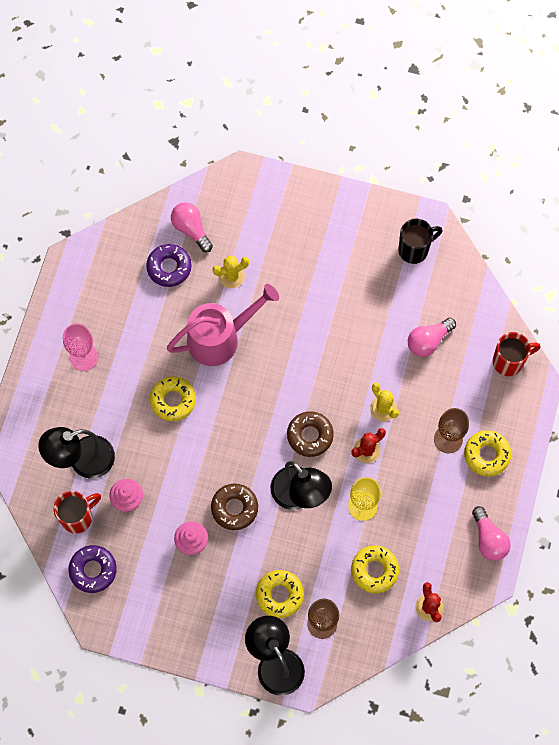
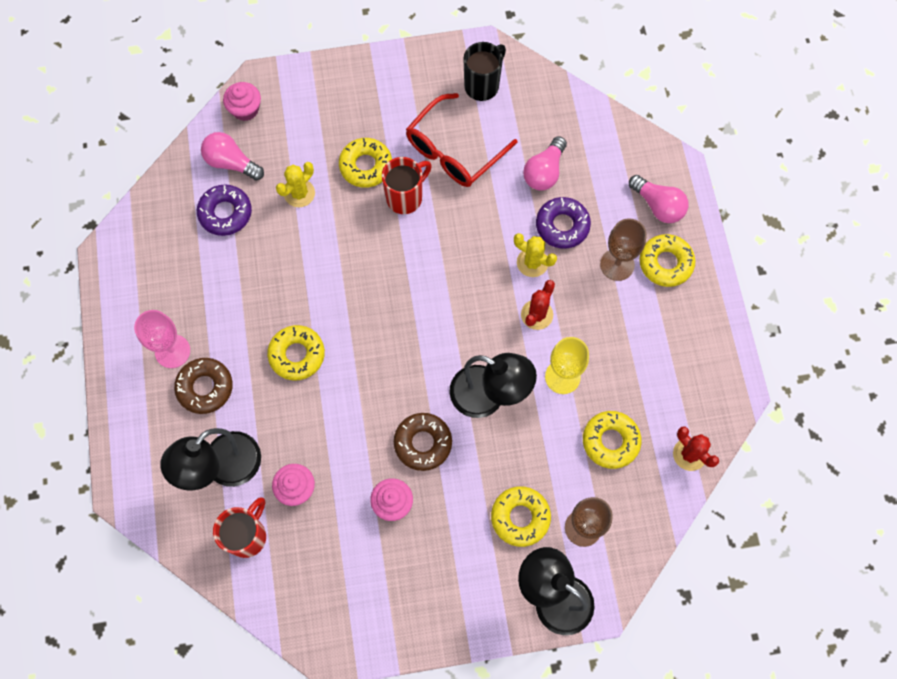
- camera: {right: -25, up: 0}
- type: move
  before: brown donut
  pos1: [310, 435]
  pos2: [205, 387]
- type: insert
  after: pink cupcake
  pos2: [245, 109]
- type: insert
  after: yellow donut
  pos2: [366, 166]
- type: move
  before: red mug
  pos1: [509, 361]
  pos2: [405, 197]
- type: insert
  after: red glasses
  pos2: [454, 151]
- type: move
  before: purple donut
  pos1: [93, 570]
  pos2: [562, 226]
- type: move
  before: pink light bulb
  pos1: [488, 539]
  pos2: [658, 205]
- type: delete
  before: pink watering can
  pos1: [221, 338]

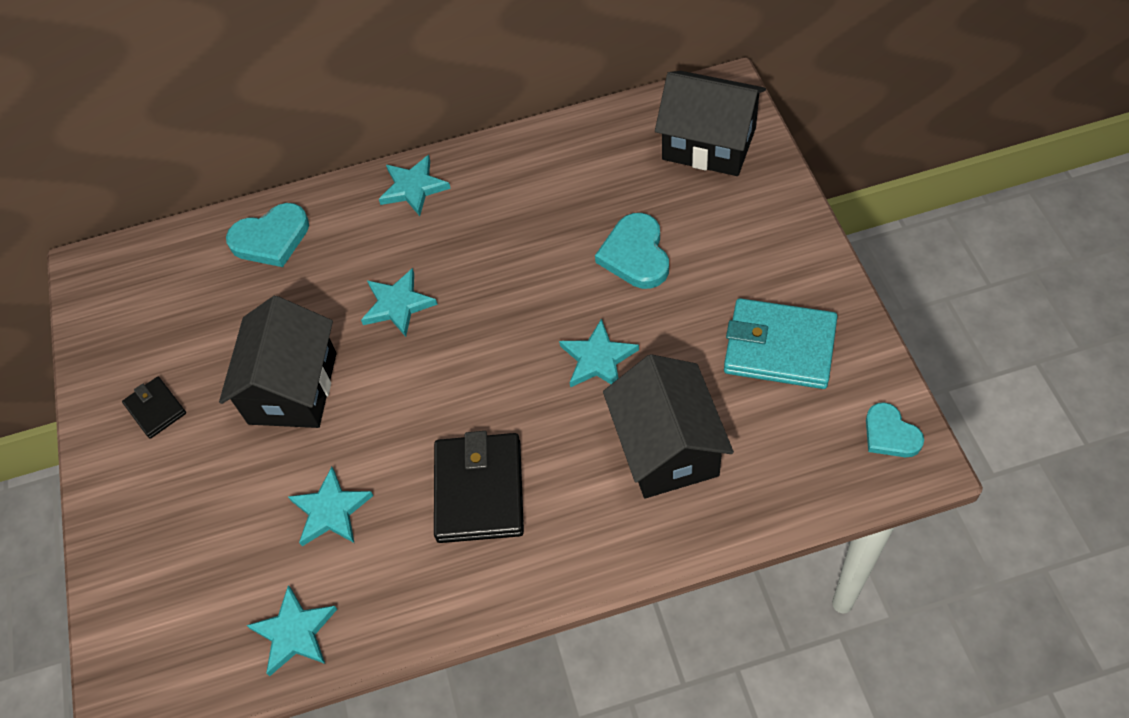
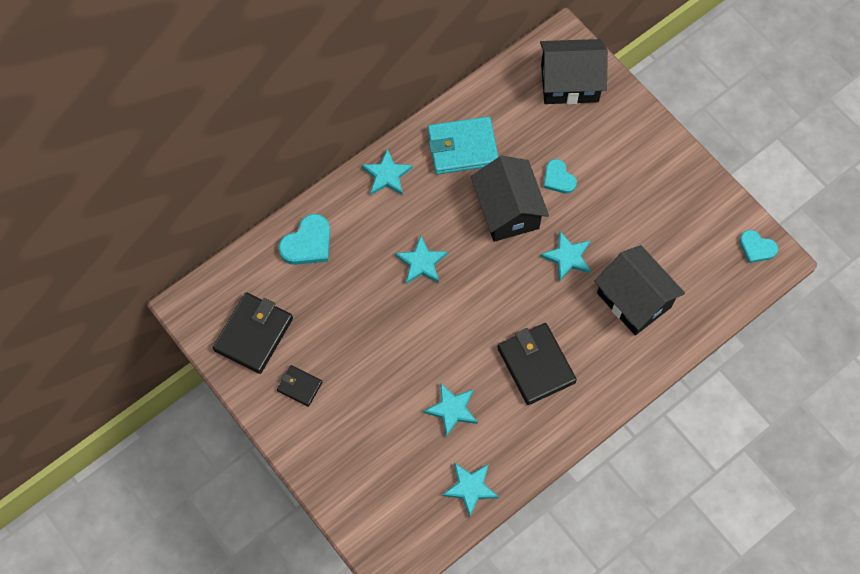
- camera: {right: -30, up: 10}
- type: insert
  after: black wallet
  pos2: [253, 334]
- type: move
  before: turquoise wallet
  pos1: [779, 347]
  pos2: [462, 148]
- type: move
  before: black house
  pos1: [293, 388]
  pos2: [507, 210]
- type: resize
  before: turquoise heart
  pos1: [635, 255]
  pos2: [558, 178]
  scale: 0.66

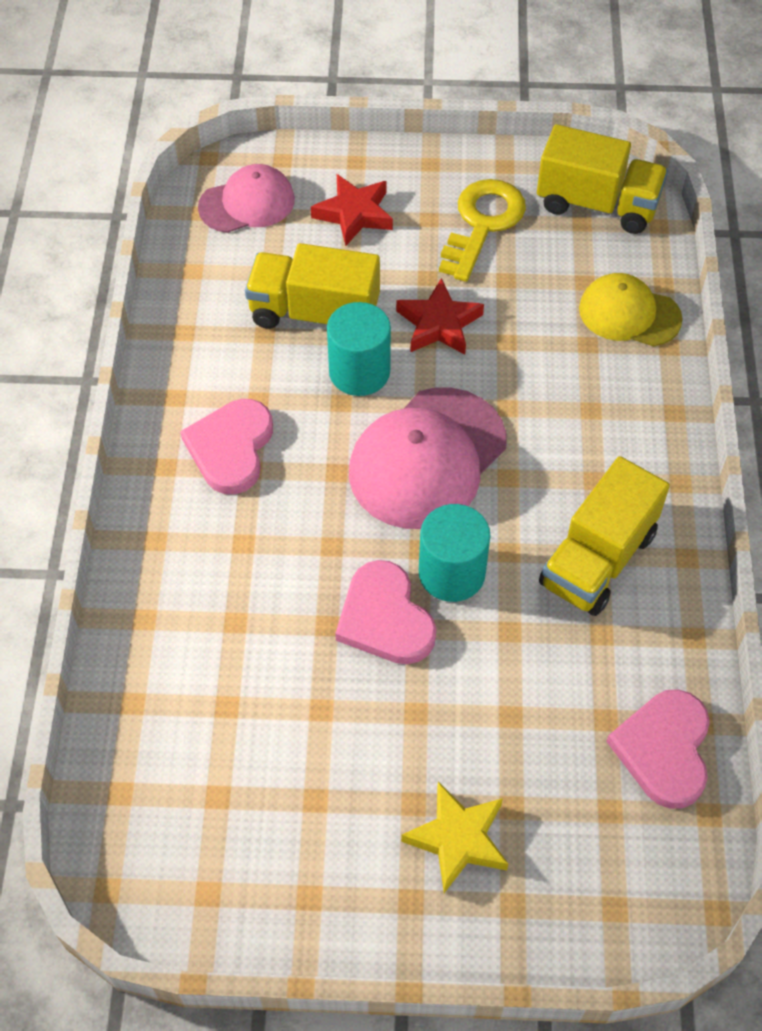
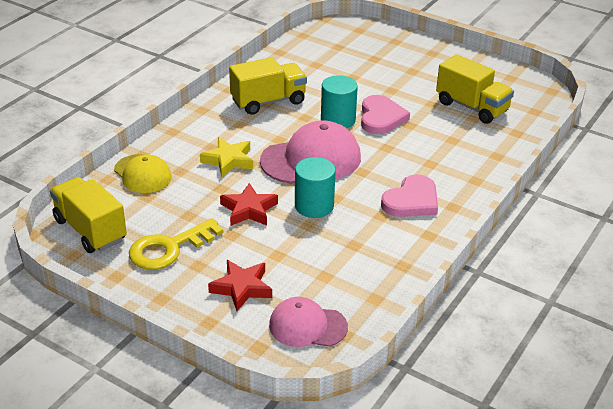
- camera: {right: -150, up: -20}
- type: move
  before: yellow star
  pos1: [458, 839]
  pos2: [228, 160]
- type: move
  before: yellow truck
  pos1: [314, 313]
  pos2: [472, 107]
- type: delete
  before: pink heart
  pos1: [664, 749]

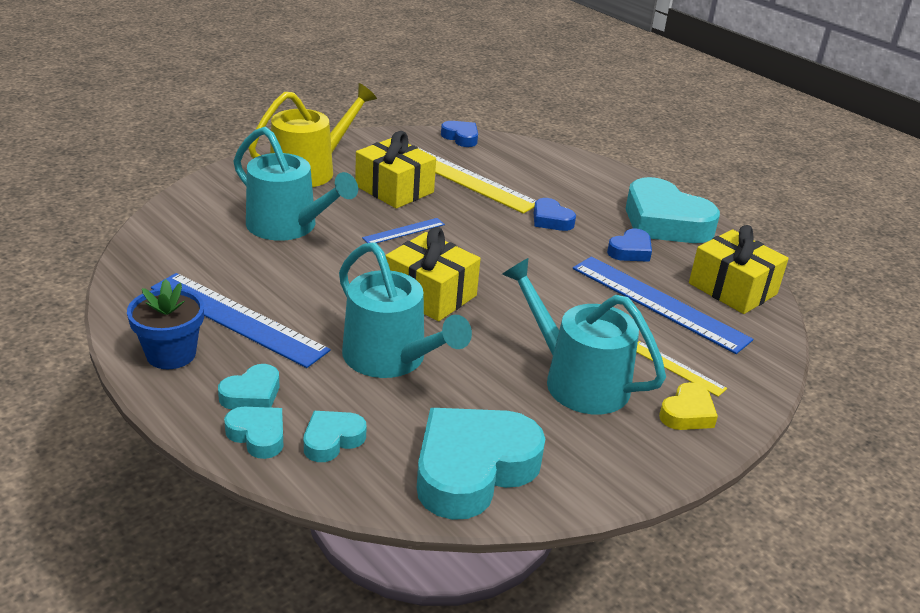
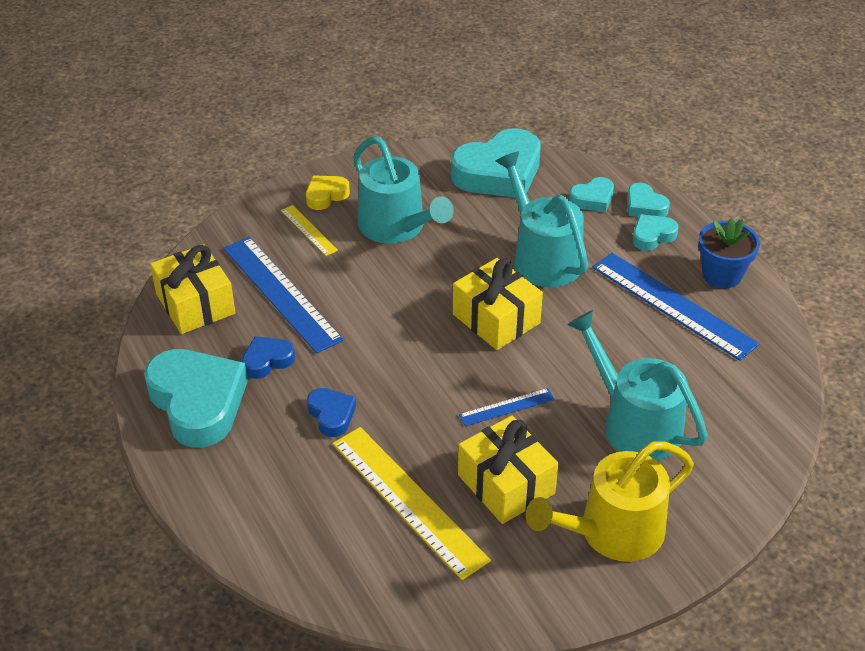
- camera: {right: -165, up: 10}
- type: delete
  before: blue heart
  pos1: [461, 137]

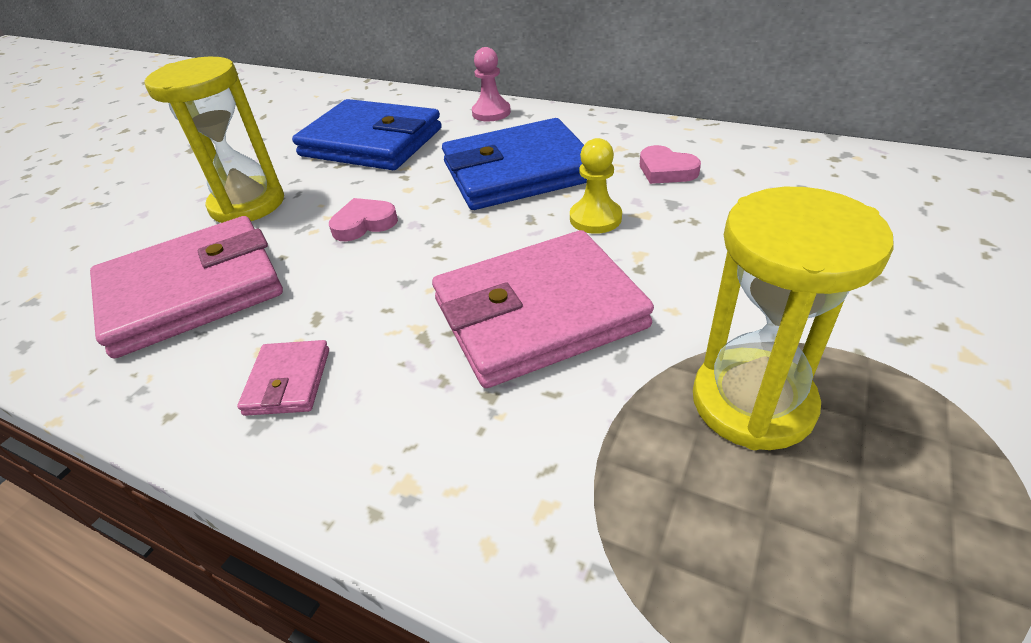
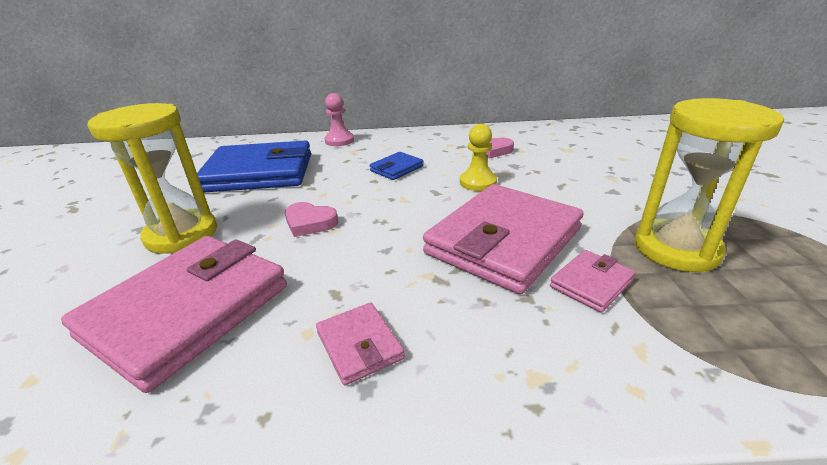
- camera: {right: -30, up: -10}
- type: rotate
  before: pink heart
  pos1: [364, 224]
  pos2: [310, 223]
  turn: -105
- type: resize
  before: blue wallet
  pos1: [517, 172]
  pos2: [396, 169]
  scale: 0.44
- type: insert
  after: pink wallet
  pos2: [591, 283]

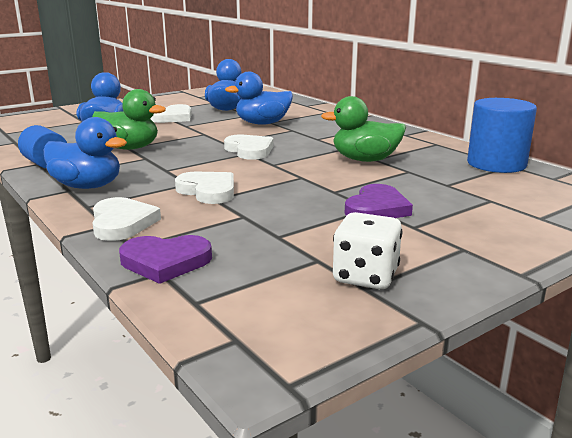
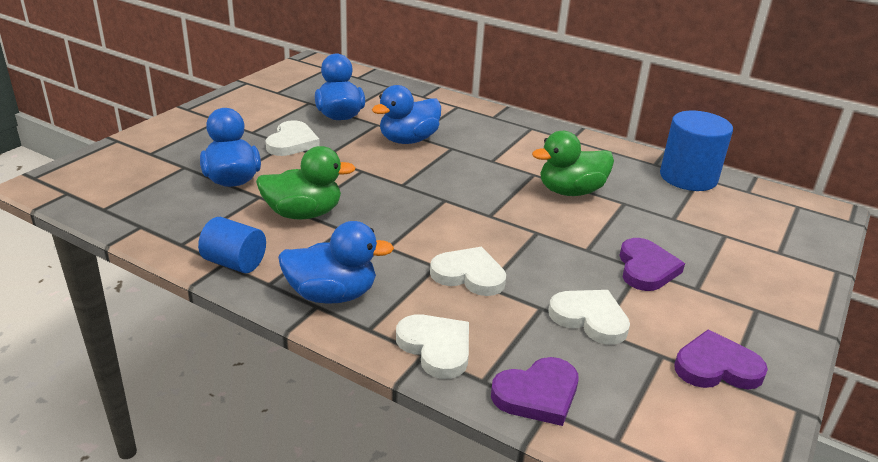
- camera: {right: -25, up: 10}
- type: move
  before: white heart
  pos1: [249, 150]
  pos2: [590, 318]
- type: replace
  before: white dice
  after: purple heart
  pos1: [365, 276]
  pos2: [716, 367]

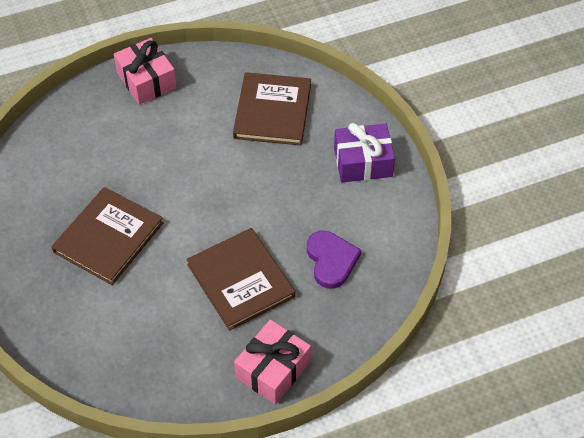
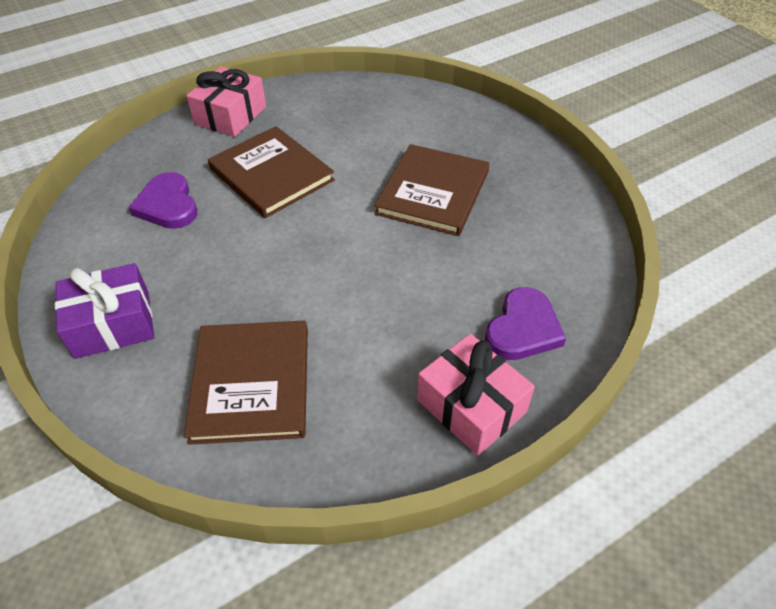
- camera: {right: 170, up: -5}
- type: insert
  after: purple heart
  pos2: [523, 328]

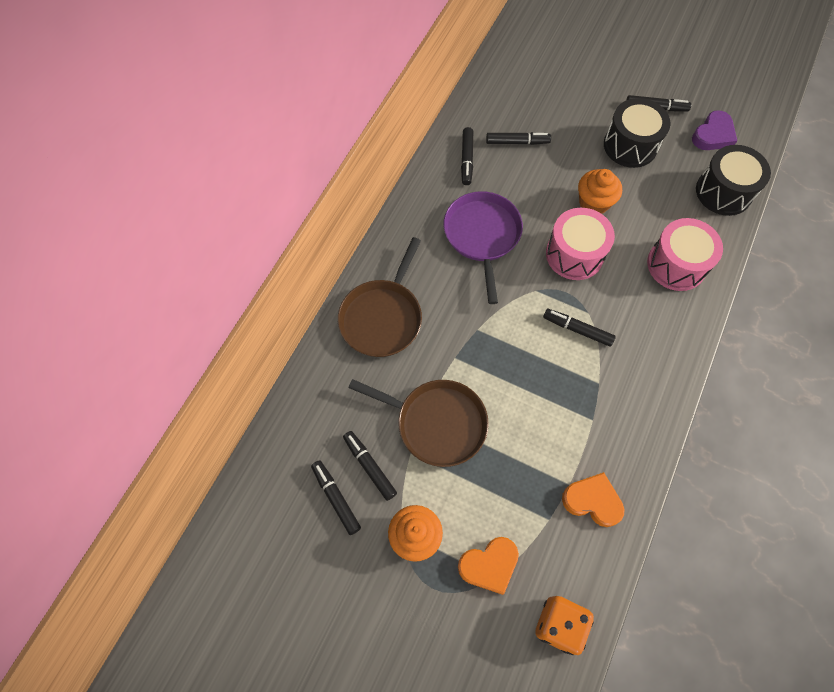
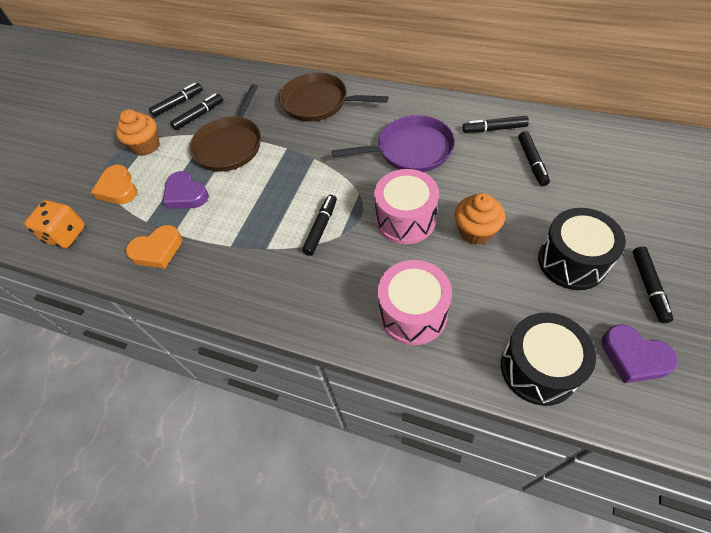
- camera: {right: 90, up: -10}
- type: rotate
  before: orange heart
  pos1: [592, 501]
  pos2: [157, 250]
  turn: 45
- type: insert
  after: purple heart
  pos2: [186, 194]

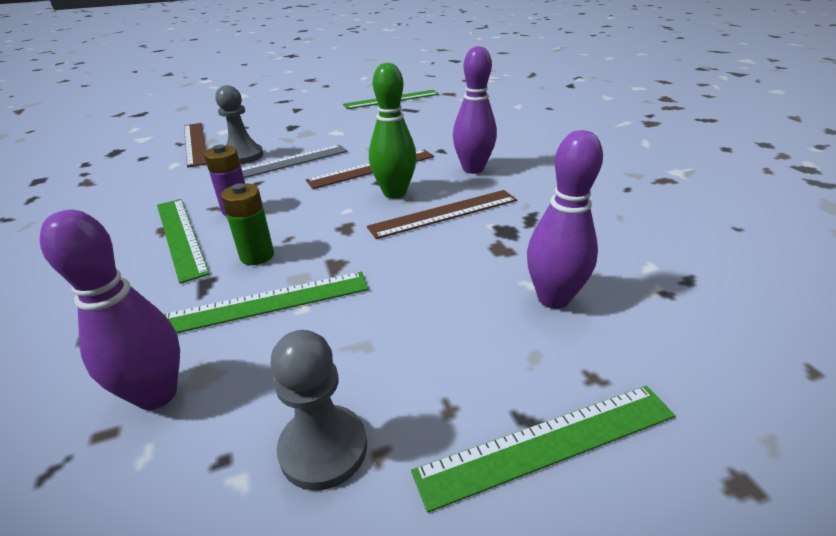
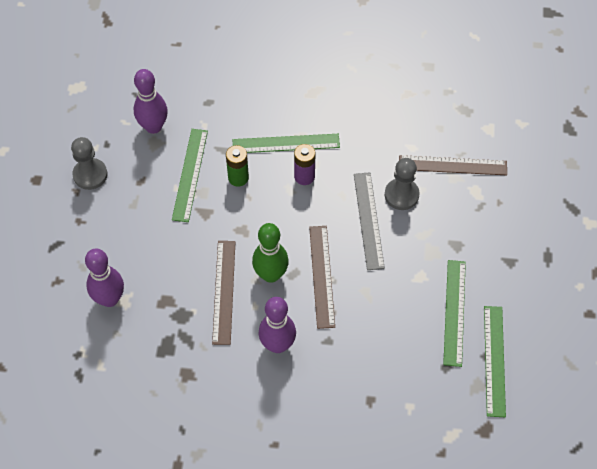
- camera: {right: 115, up: 25}
- type: move
  before: green ruler
  pos1: [548, 443]
  pos2: [454, 312]

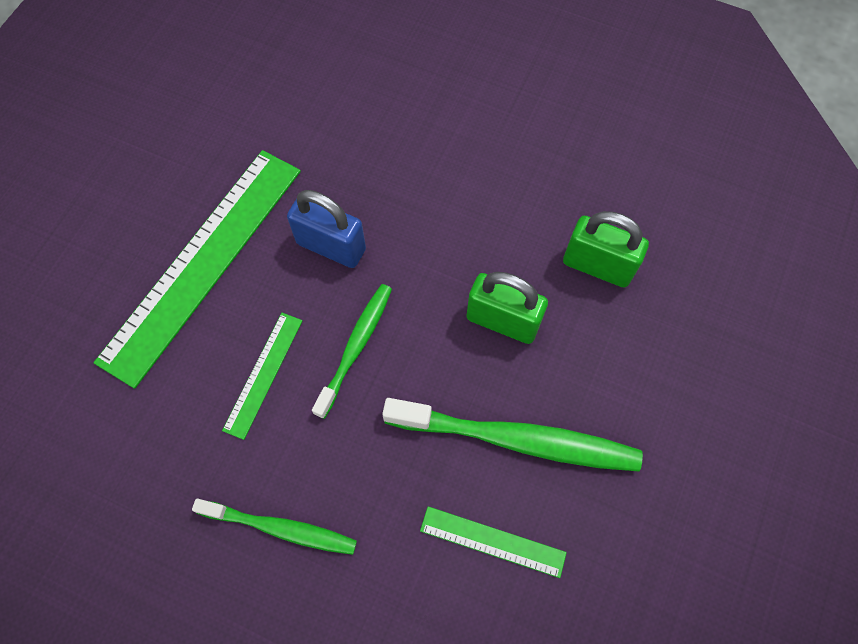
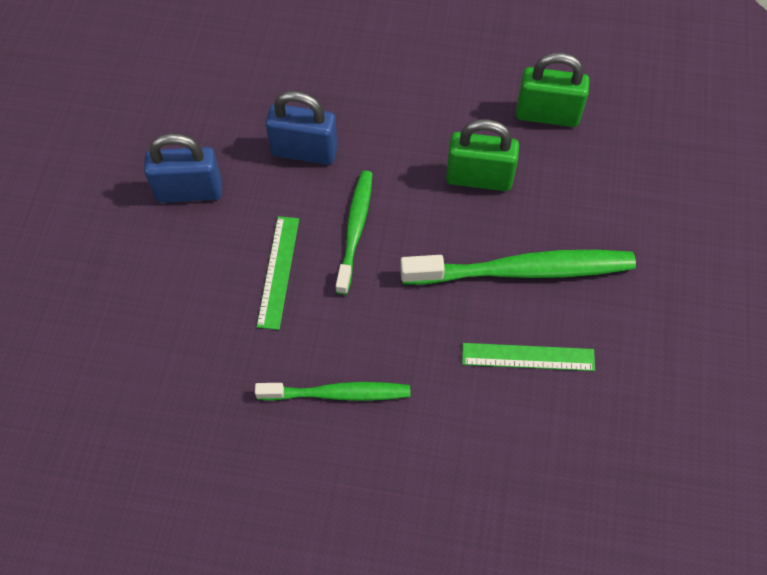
- camera: {right: -15, up: -5}
- type: replace
  before: green ruler
  after: blue padlock
  pos1: [203, 262]
  pos2: [189, 191]

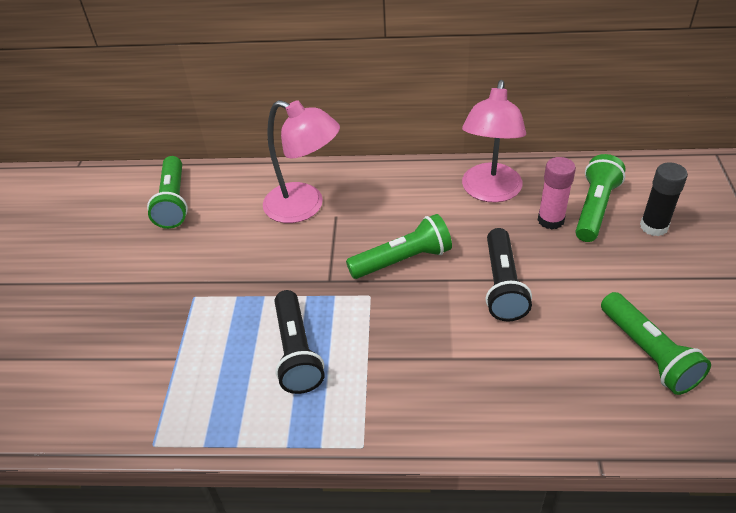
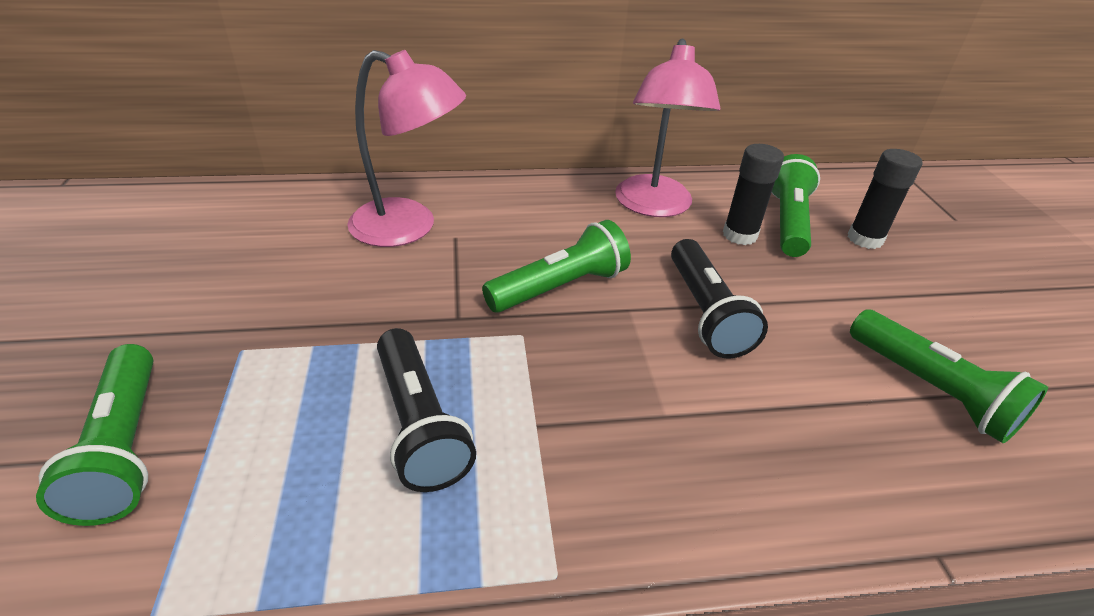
- camera: {right: -15, up: -5}
- type: move
  before: green flashlight
  pos1: [173, 202]
  pos2: [124, 448]
- type: recolor
  before: pink glue stick
  after: black glue stick
  pos1: [550, 220]
  pos2: [739, 235]

